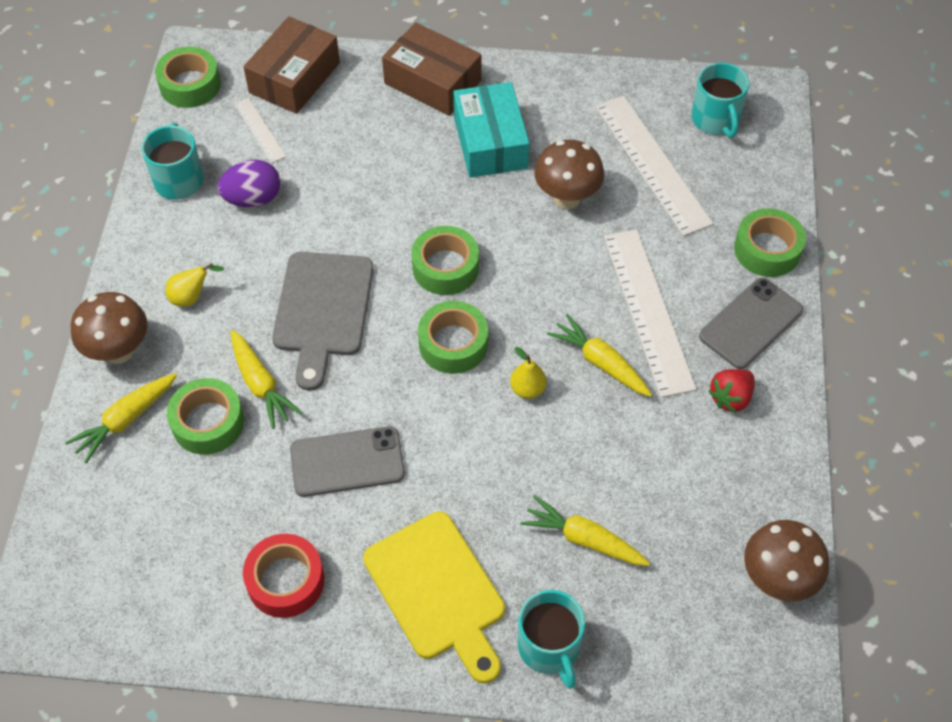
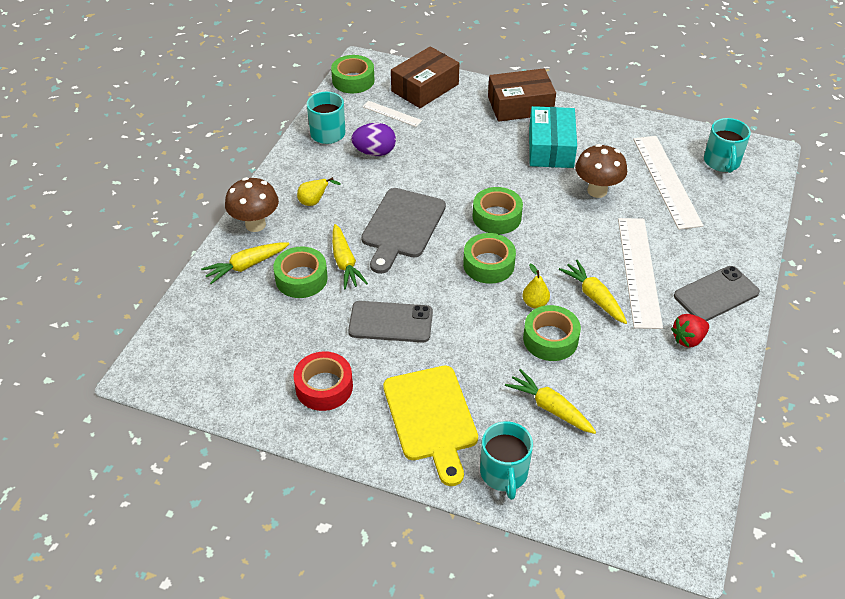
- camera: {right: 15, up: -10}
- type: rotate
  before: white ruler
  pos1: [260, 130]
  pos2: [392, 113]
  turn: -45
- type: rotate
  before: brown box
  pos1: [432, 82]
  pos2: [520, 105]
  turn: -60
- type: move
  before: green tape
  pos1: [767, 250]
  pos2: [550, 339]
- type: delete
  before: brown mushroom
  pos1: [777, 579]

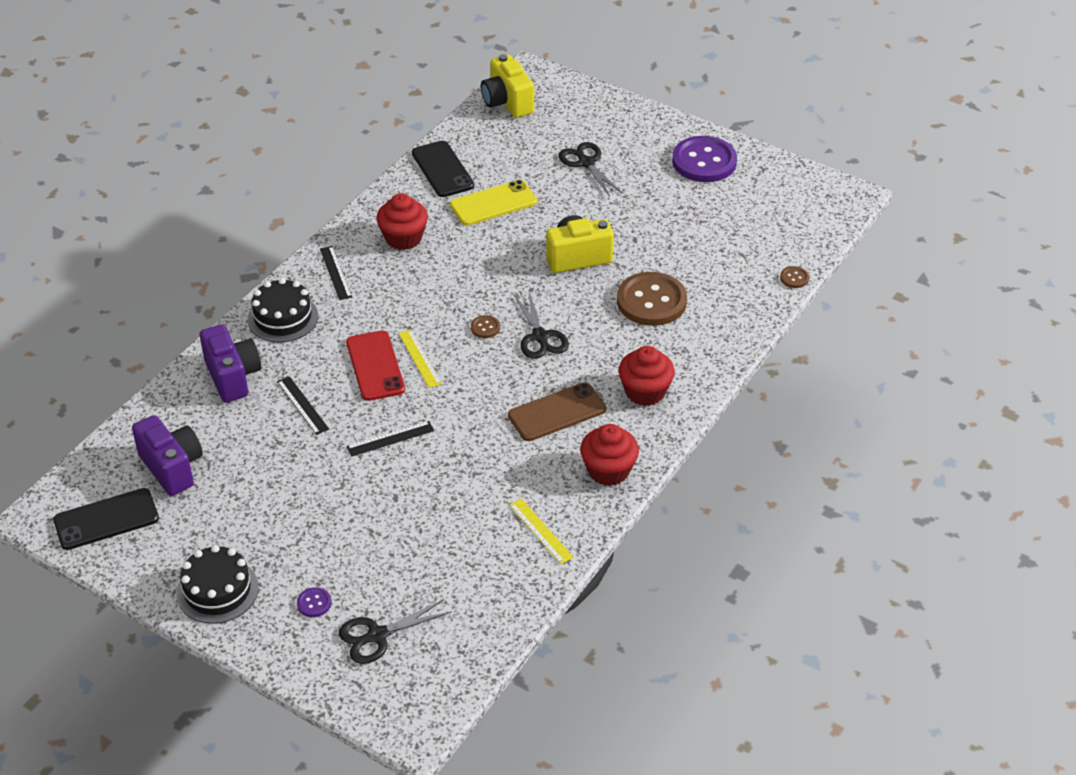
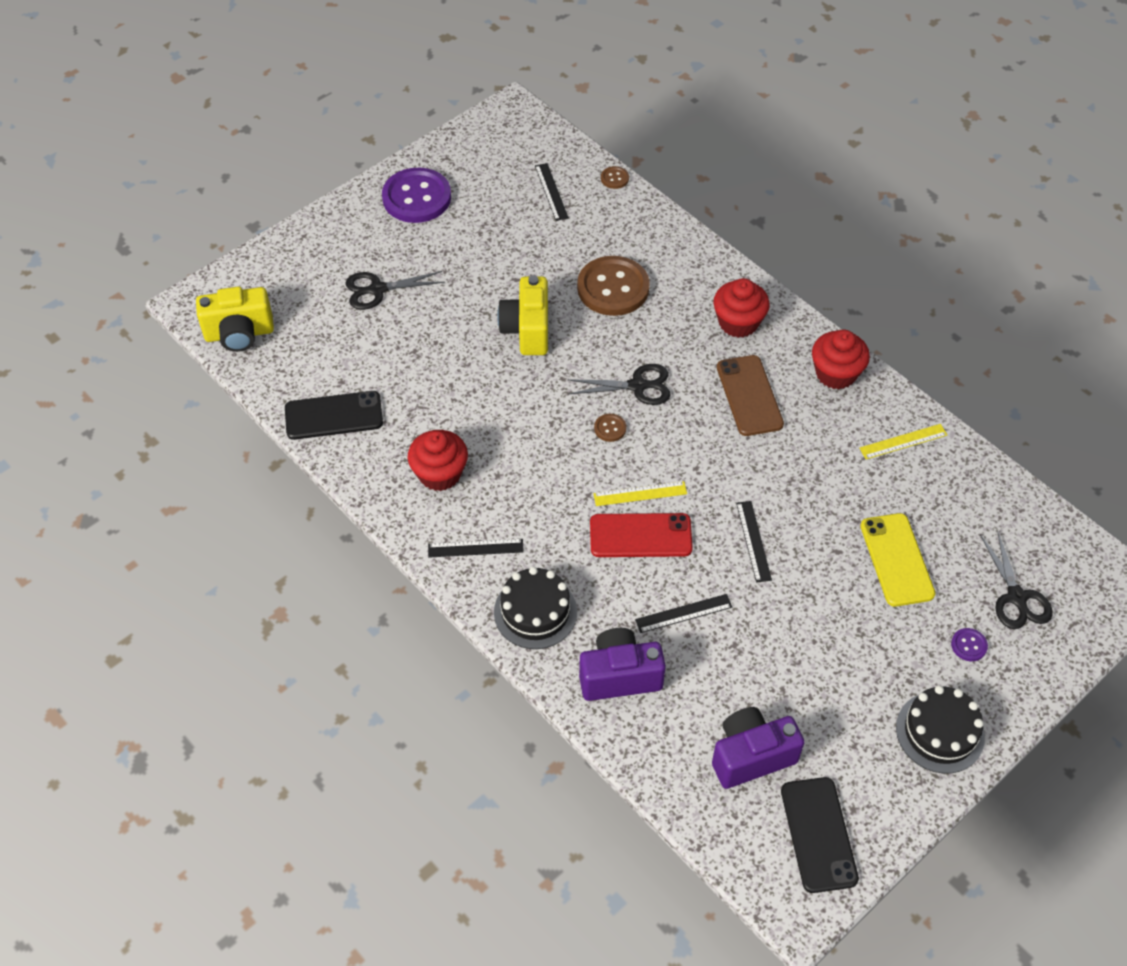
- camera: {right: -75, up: 10}
- type: insert
  after: black ruler
  pos2: [551, 192]
- type: move
  before: yellow phone
  pos1: [493, 203]
  pos2: [897, 560]

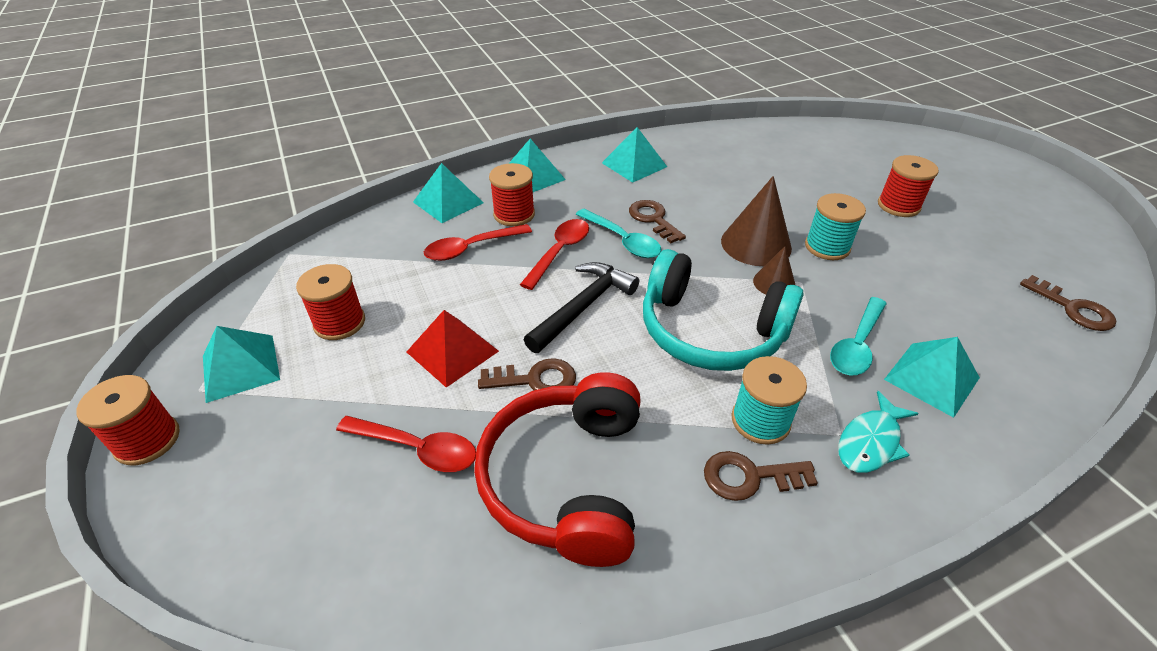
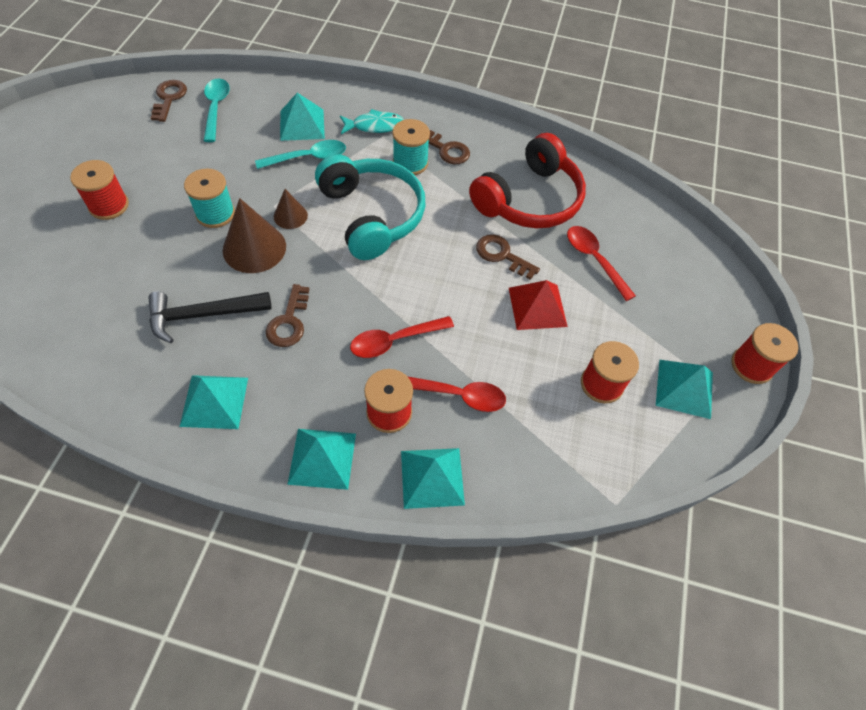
- camera: {right: -145, up: 15}
- type: move
  before: black hammer
  pos1: [583, 307]
  pos2: [203, 315]
- type: move
  before: turquoise spoon
  pos1: [623, 240]
  pos2: [216, 108]

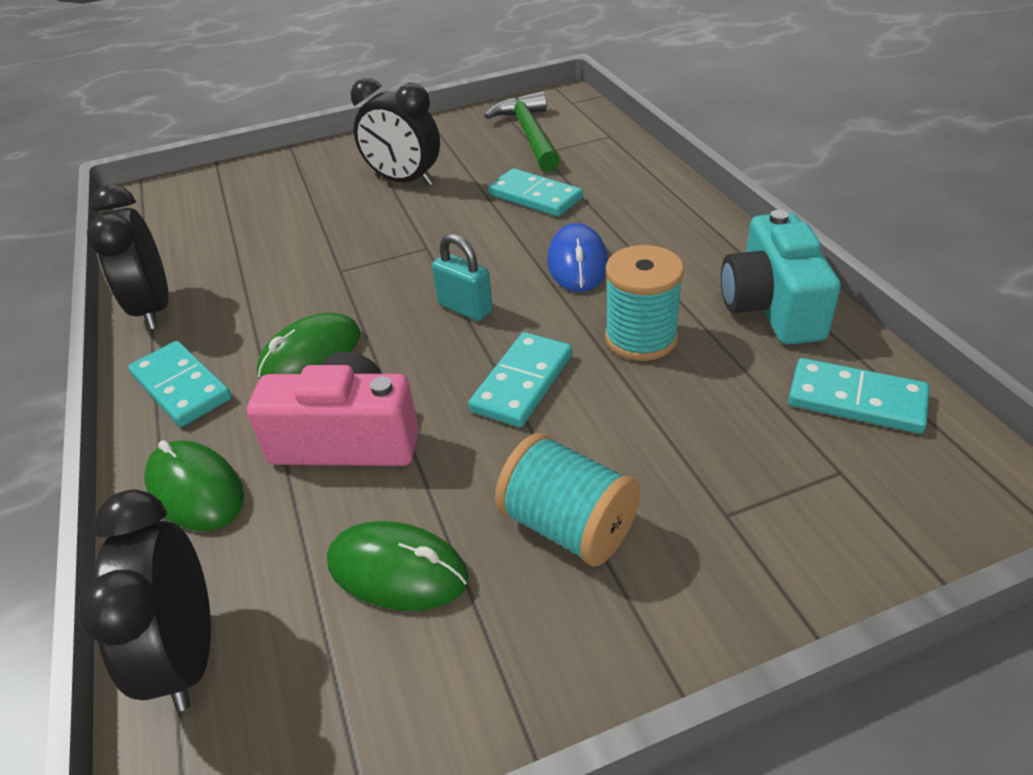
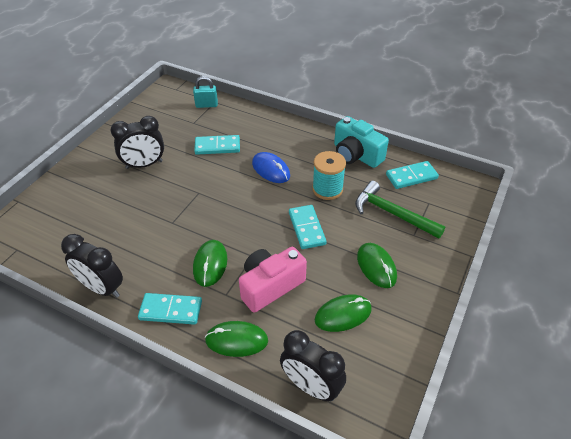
- camera: {right: -45, up: 5}
- type: move
  before: turquoise padlock
  pos1: [465, 308]
  pos2: [206, 105]
- type: move
  before: green hammer
  pos1: [529, 134]
  pos2: [392, 213]
- type: replace
  before: turquoise spool
  after: green mouse
  pos1: [568, 526]
  pos2: [376, 266]

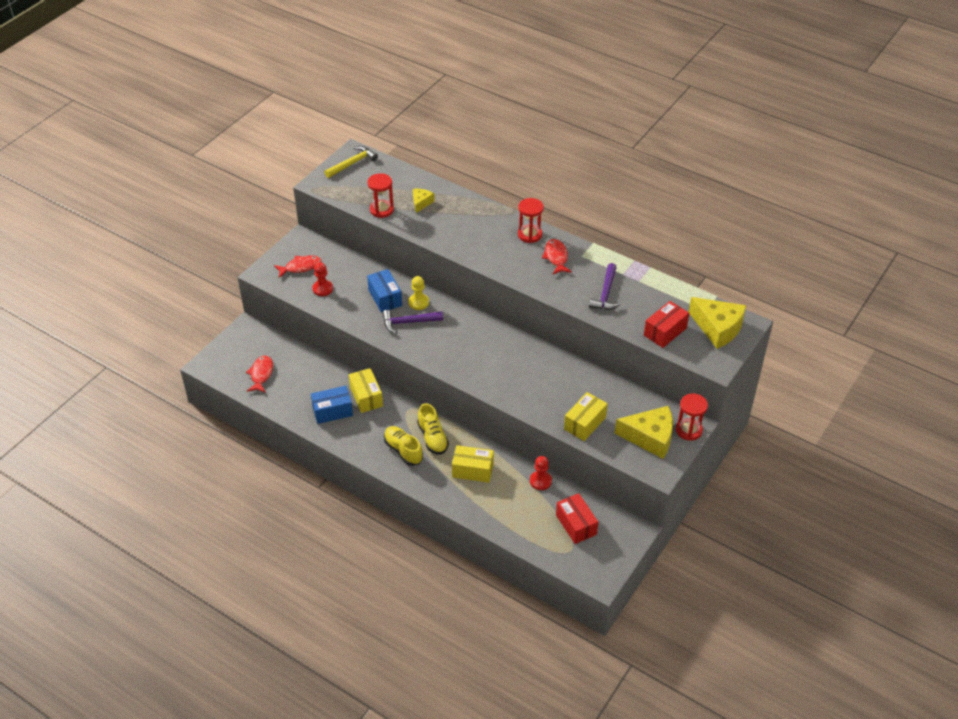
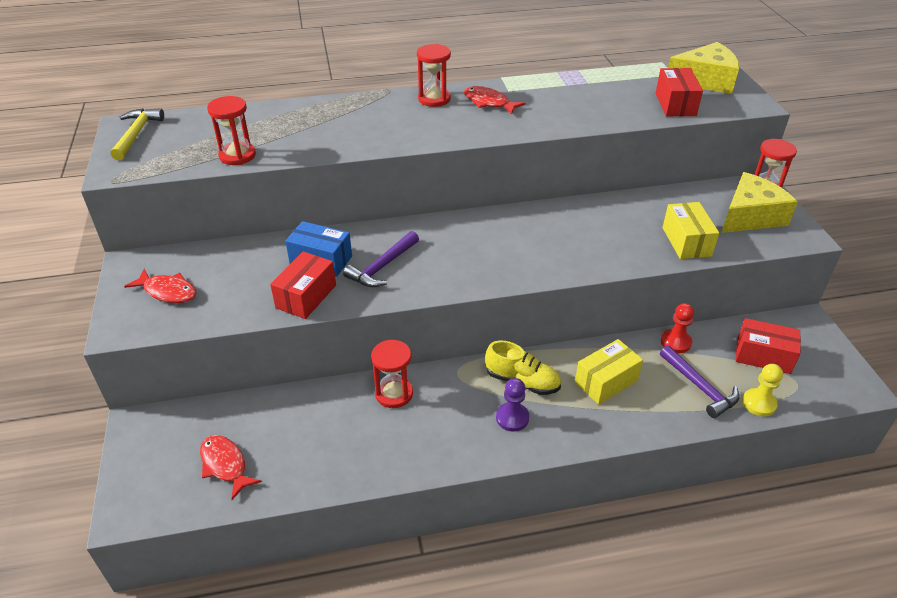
- camera: {right: -45, up: -5}
- type: rotate
  before: red fish
  pos1: [301, 267]
  pos2: [168, 291]
  turn: 90
- type: insert
  after: red box
  pos2: [306, 296]
- type: replace
  before: yellow box
  after: red hourglass
  pos1: [366, 397]
  pos2: [394, 393]
- type: replace
  before: yellow shoe
  after: purple pawn
  pos1: [403, 450]
  pos2: [512, 418]
- type: move
  before: purple hammer
  pos1: [606, 293]
  pos2: [699, 387]
- type: move
  before: yellow pawn
  pos1: [418, 302]
  pos2: [759, 403]
- type: delete
  before: blue box
  pos1: [332, 411]
- type: delete
  before: red pawn
  pos1: [322, 289]
- type: delete
  before: yellow cheese
  pos1: [421, 203]

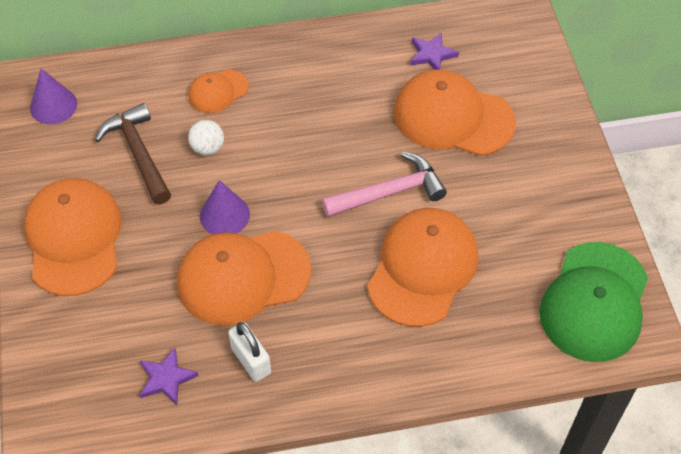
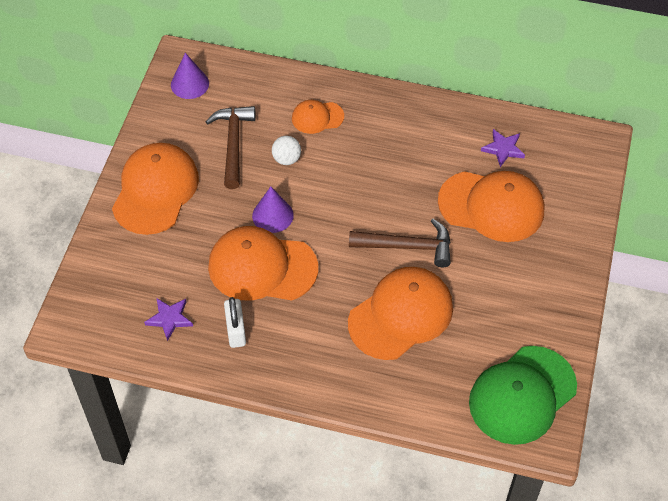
- camera: {right: 25, up: 0}
- type: recolor
  before: pink hammer
  after: brown hammer
  pos1: [389, 192]
  pos2: [407, 246]
- type: rotate
  before: orange cap
  pos1: [453, 117]
  pos2: [491, 206]
  turn: 150

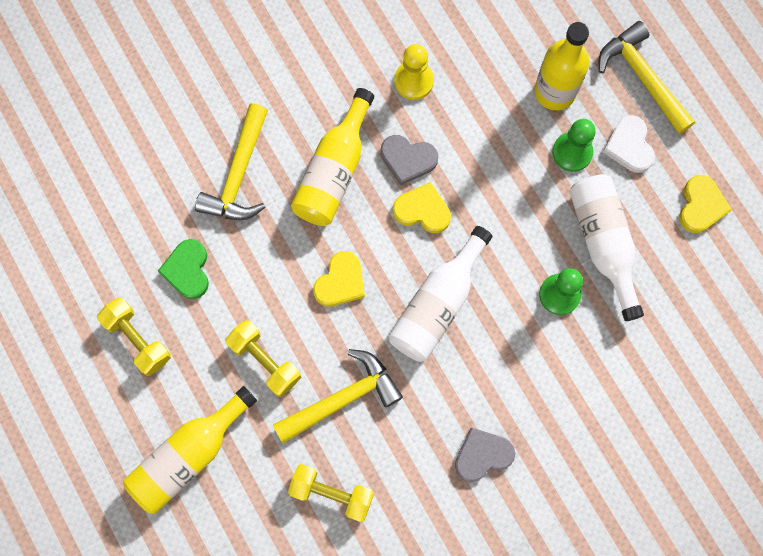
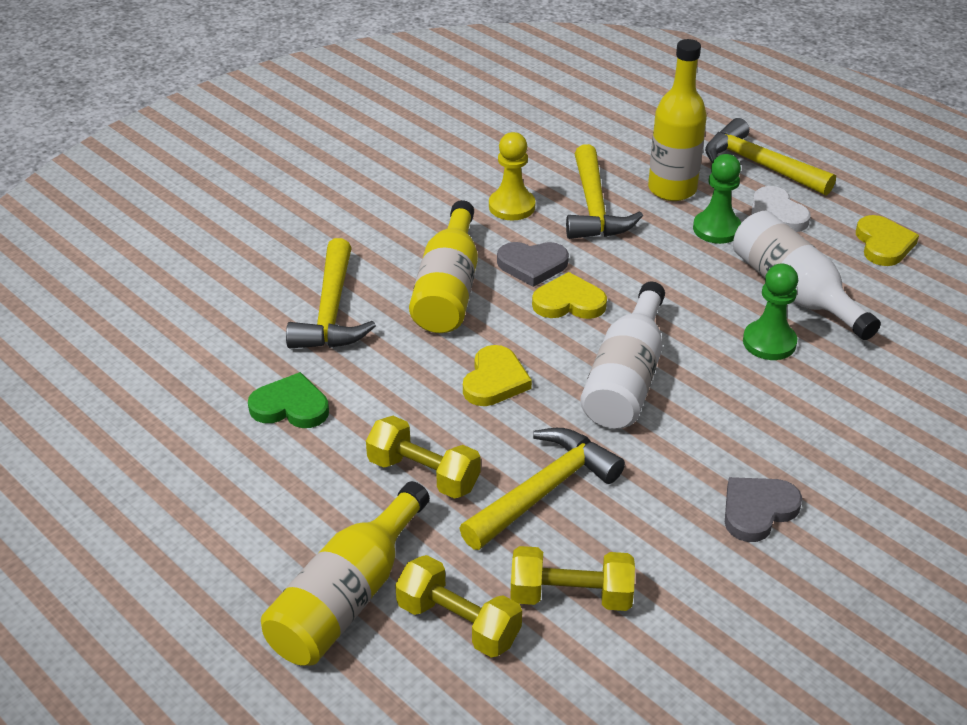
- camera: {right: -15, up: -35}
- type: rotate
  before: green heart
  pos1: [187, 270]
  pos2: [290, 406]
  turn: 120
- type: move
  before: yellow dumbbell
  pos1: [137, 339]
  pos2: [458, 622]
- type: insert
  after: yellow hammer
  pos2: [594, 207]

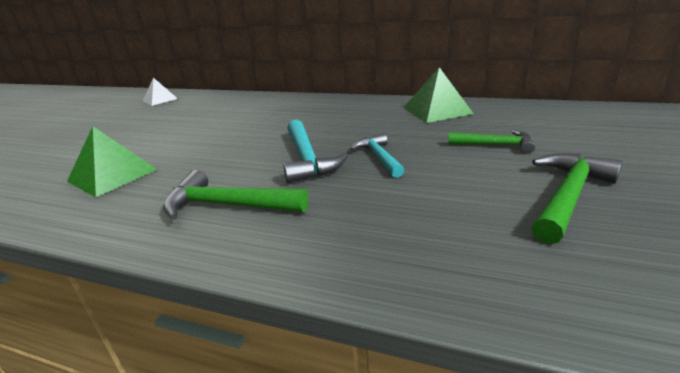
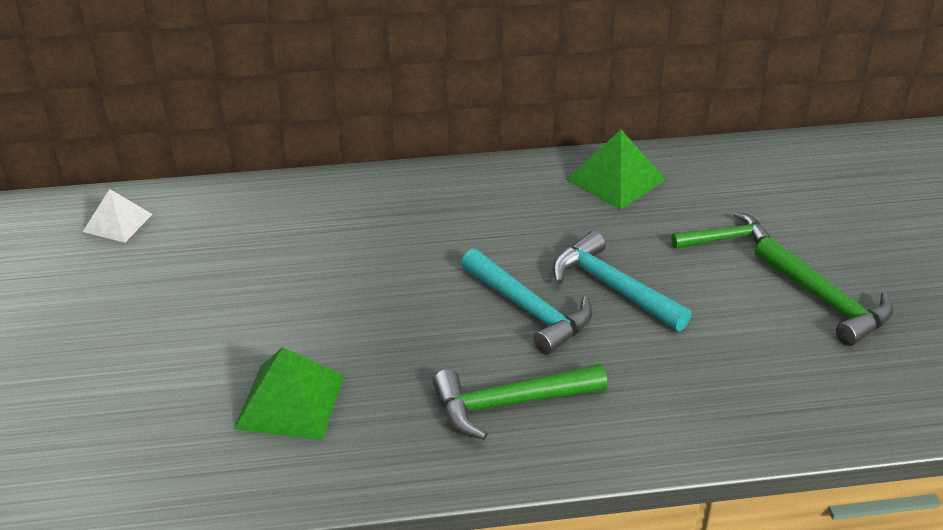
- camera: {right: -30, up: 10}
- type: resize
  before: turquoise hammer
  pos1: [379, 157]
  pos2: [612, 287]
  scale: 1.52
- type: rotate
  before: green hammer
  pos1: [567, 196]
  pos2: [826, 301]
  turn: 135

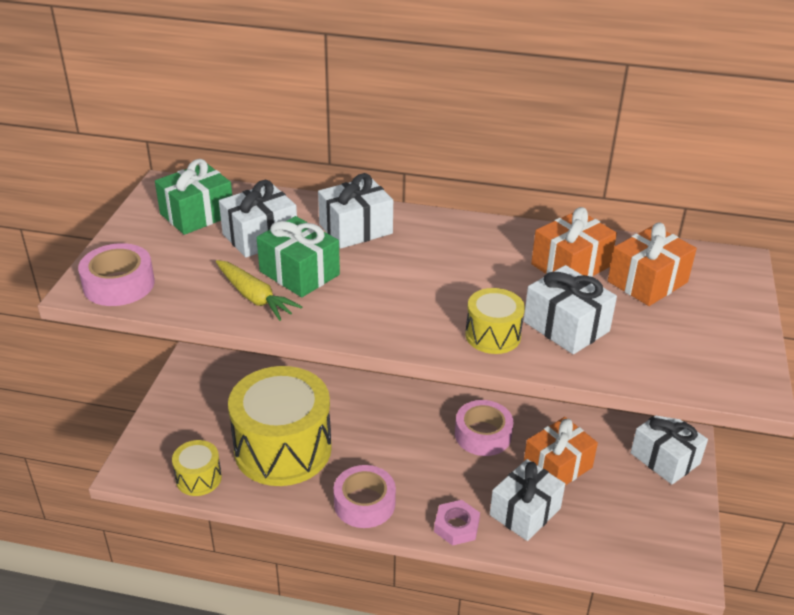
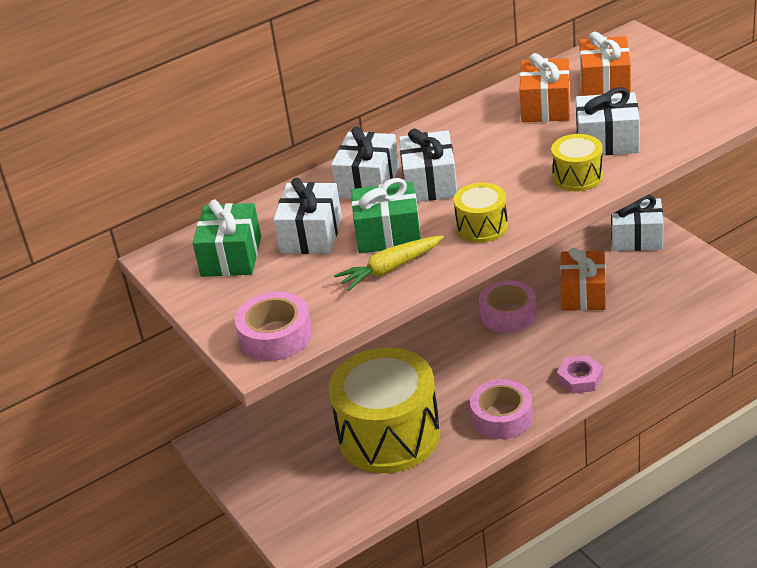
- camera: {right: -40, up: 0}
- type: rotate
  before: yellow carrot
  pos1: [255, 297]
  pos2: [390, 269]
  turn: 150
- type: move
  before: white gift
  pos1: [525, 512]
  pos2: [430, 183]
- type: move
  before: yellow drum
  pos1: [198, 478]
  pos2: [482, 227]

